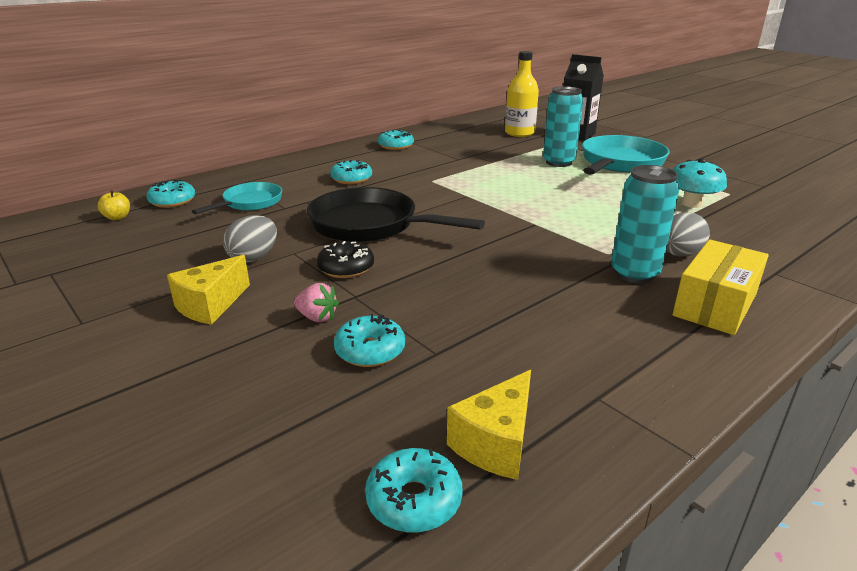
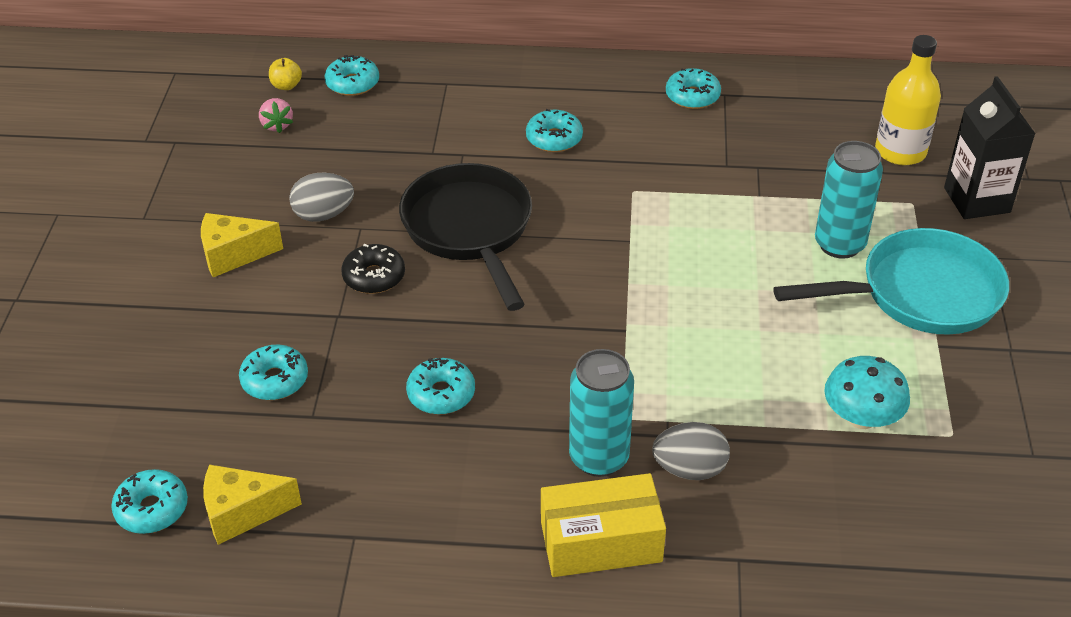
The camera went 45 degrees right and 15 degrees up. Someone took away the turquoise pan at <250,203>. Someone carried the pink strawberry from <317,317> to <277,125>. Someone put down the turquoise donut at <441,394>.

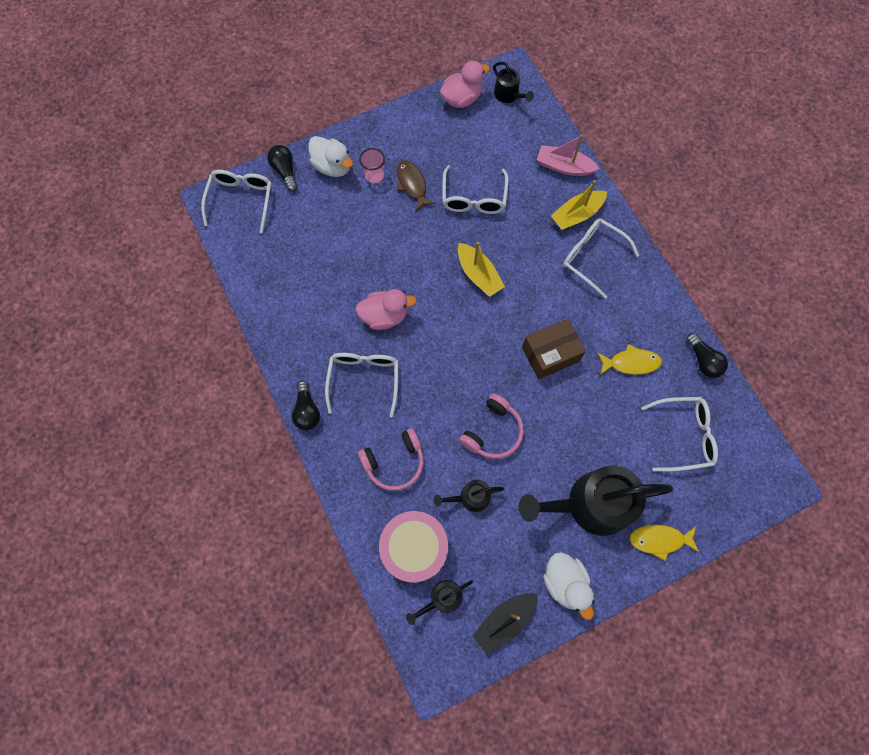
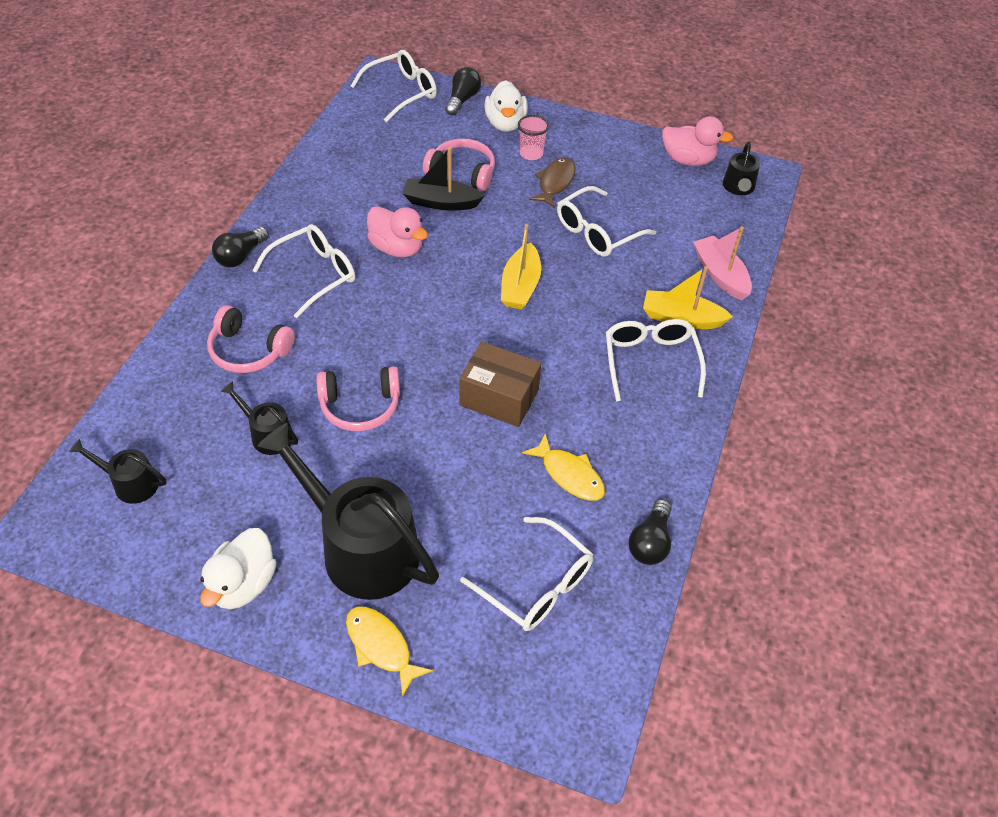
The camera went 45 degrees right and 20 degrees down. Someone took away the pink drum at <414,548>. Someone carried the black boat from <504,620> to <441,202>. Someone put down the pink headphones at <462,172>.

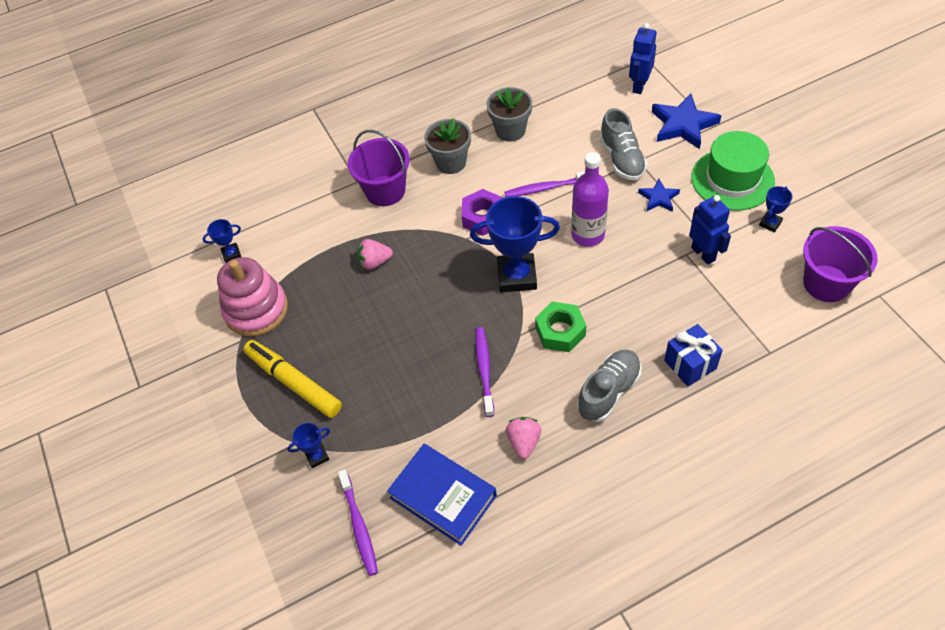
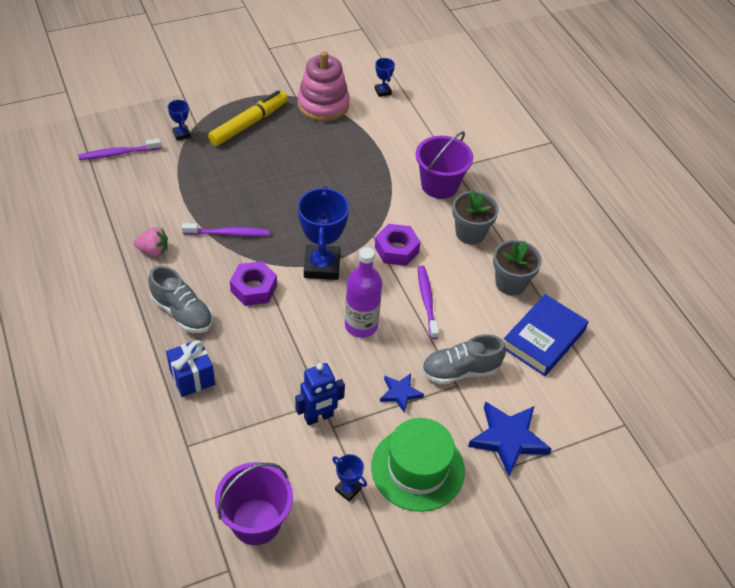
The camera went 85 degrees right and 5 degrees down. Someone took away the blue robot at <639,86>. Someone took away the pink strawberry at <375,262>. Someone repainted the green nut at <560,331>, which became the purple nut at <253,288>. Someone carried the blue book from <443,497> to <543,339>.

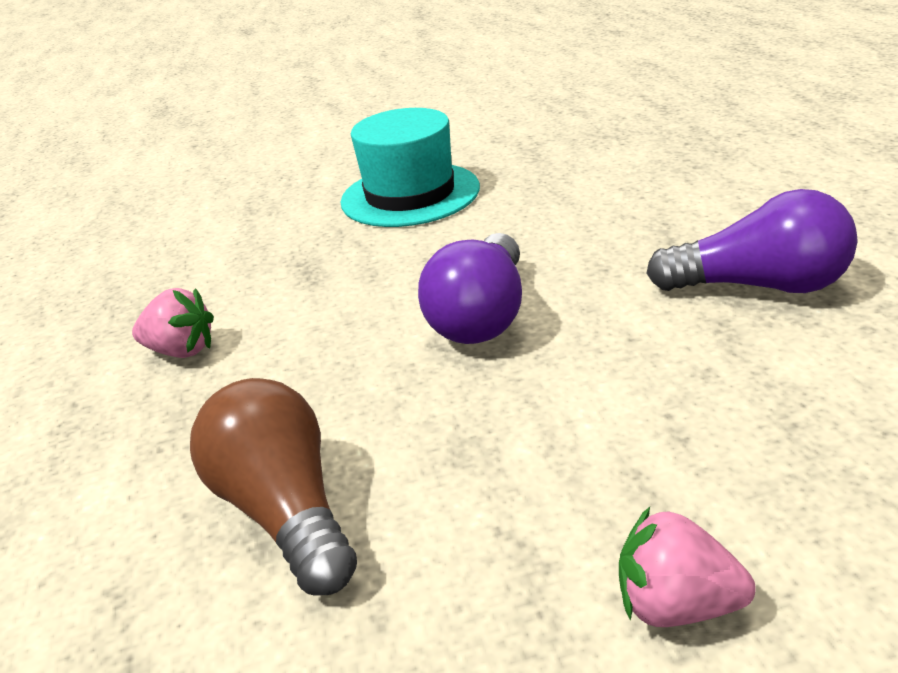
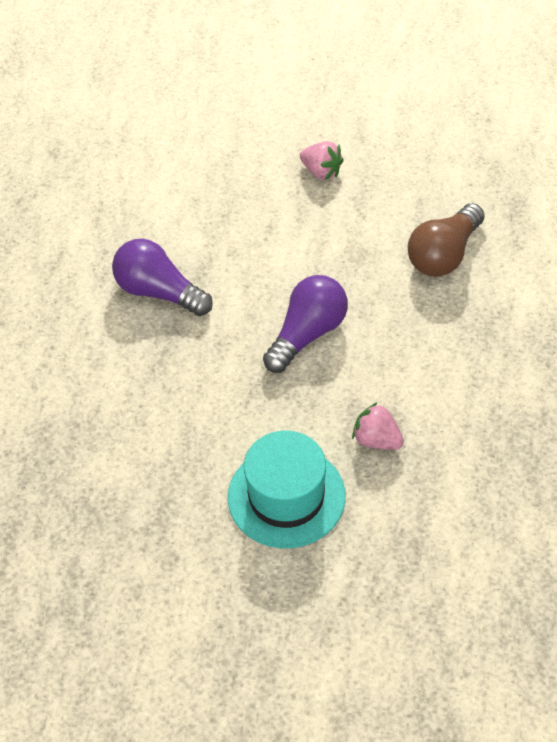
The camera went 160 degrees left and 20 degrees up. Someone carried the pink strawberry from <181,351> to <377,440>. Someone rotated the brown light bulb at <285,511> by 45 degrees clockwise.

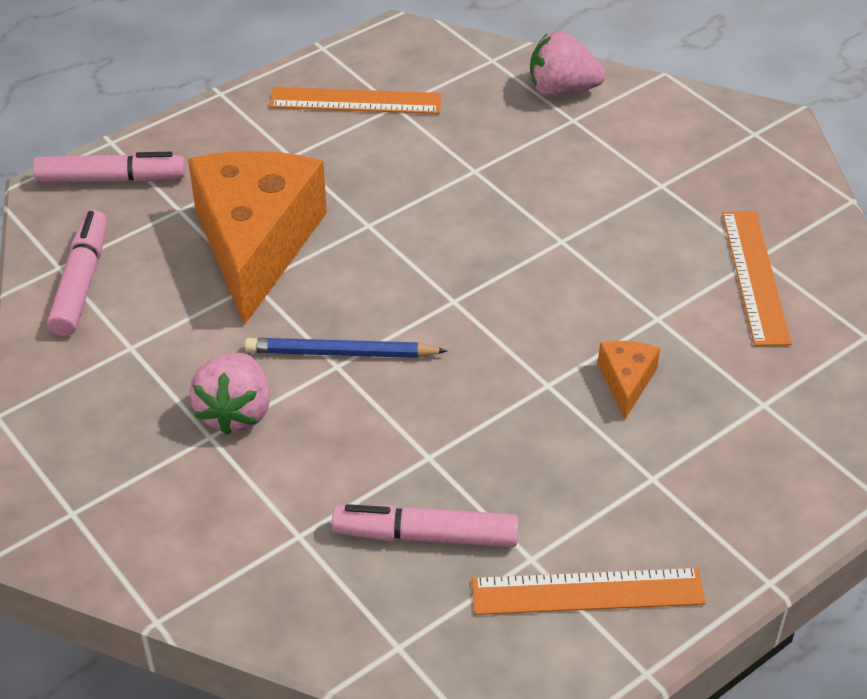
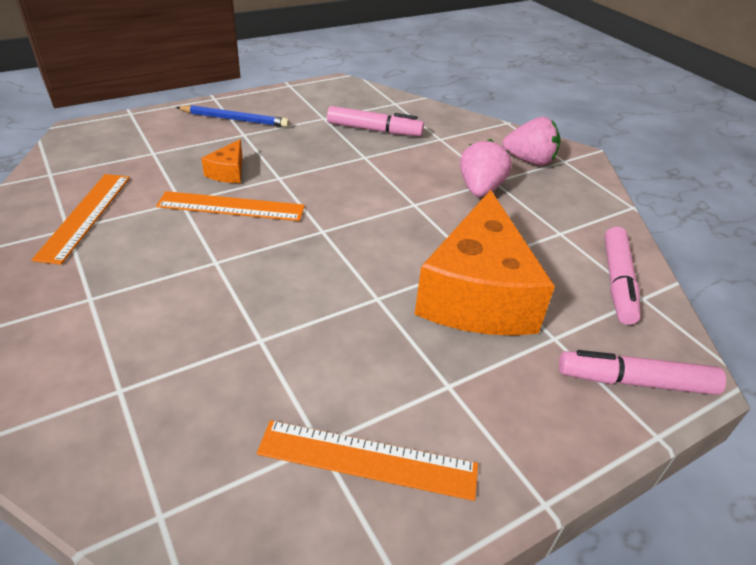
The camera went 175 degrees left and 5 degrees down. Someone carried the pink strawberry from <561,90> to <529,161>. Someone carried the blue pencil from <341,353> to <235,119>. Someone carried the orange ruler from <587,591> to <231,206>.

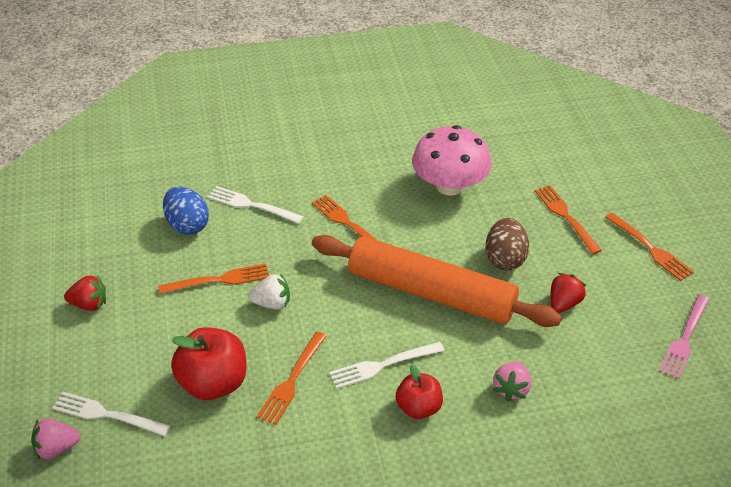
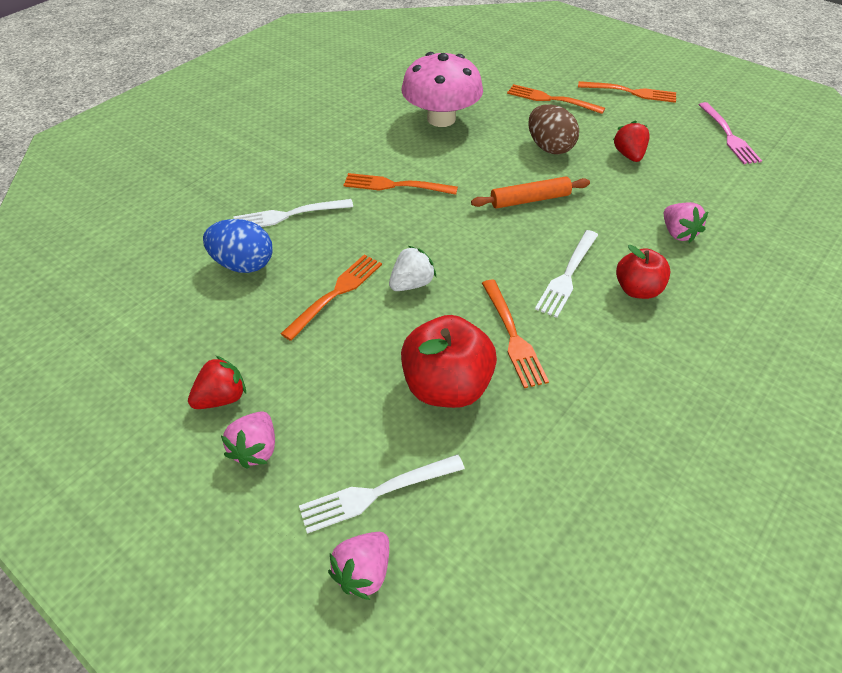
The camera went 40 degrees left and 5 degrees up. Someone scaled the orange rolling pin at <431,292> by 0.45. Someone put down the pink strawberry at <256,449>.

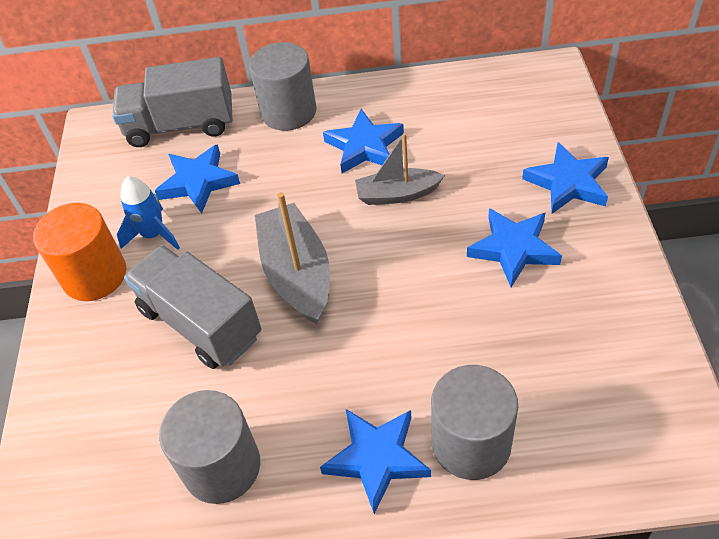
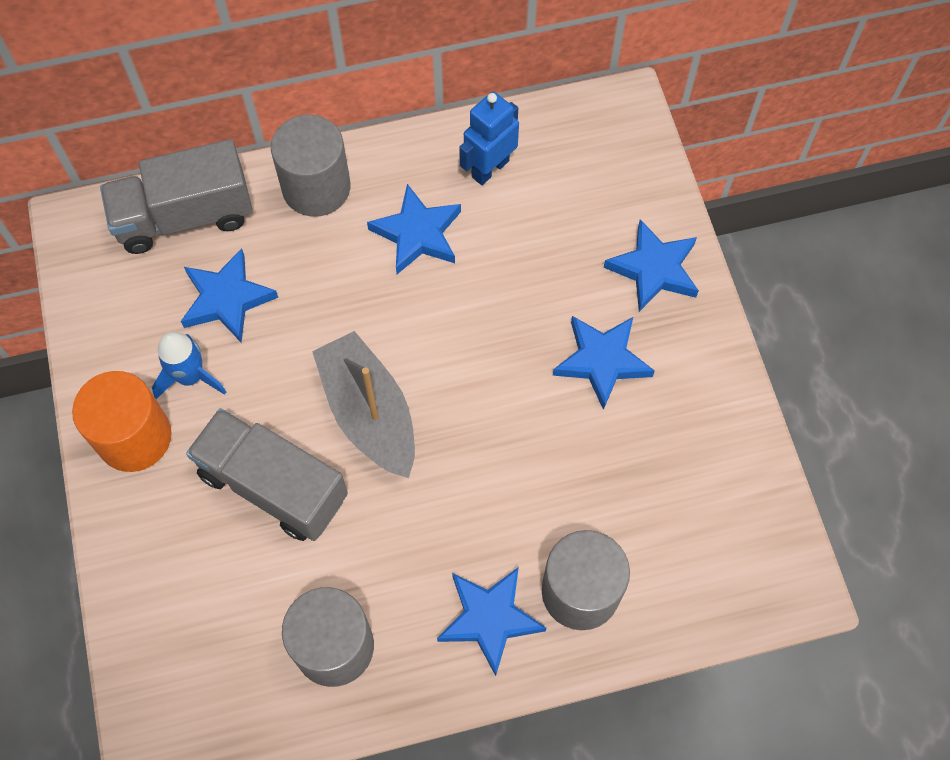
The camera went 15 degrees left and 15 degrees up. Someone took away the grey boat at <397,194>. Someone put down the blue robot at <490,168>.

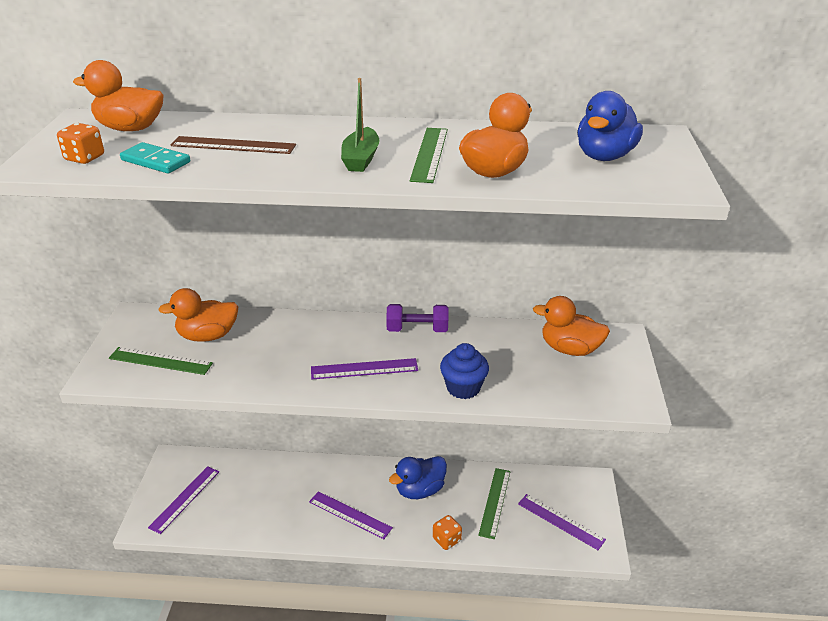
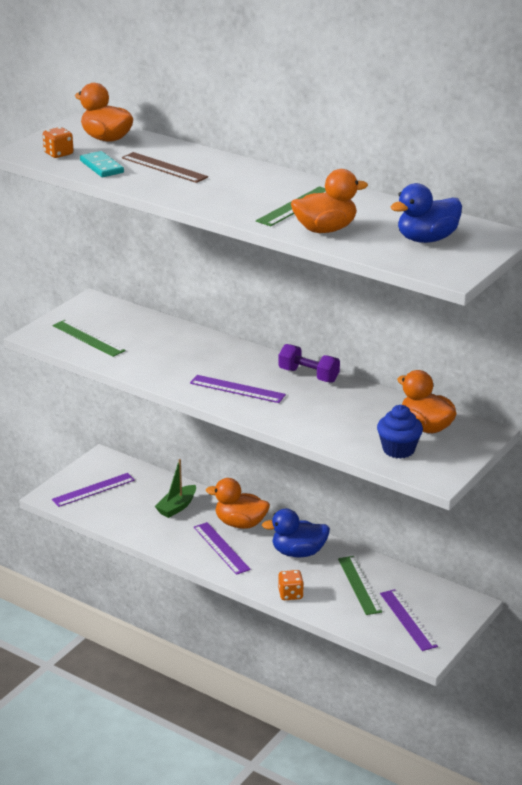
The camera went 30 degrees right and 5 degrees down. Someone carried the green boat from <361,159> to <177,507>. Someone carried the orange duck from <208,336> to <240,523>. Someone carried the blue cupcake from <463,388> to <398,450>. Someone rotated the green ruler at <495,502> by 60 degrees counterclockwise.

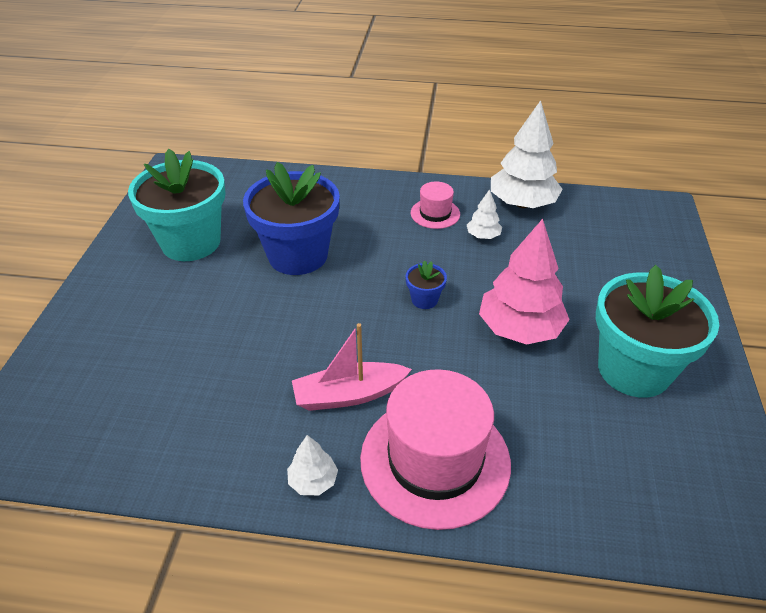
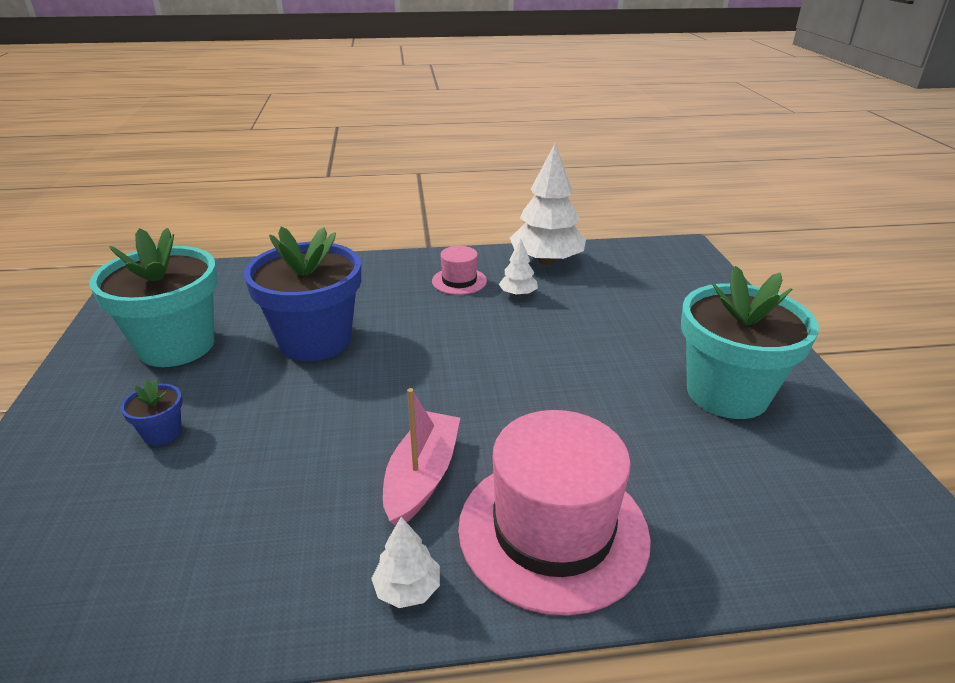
The camera went 15 degrees left and 10 degrees down. Someone took away the pink tree at <519,329>. Someone carried the blue flower pot from <424,299> to <162,433>. Someone rotated the pink boat at <349,395> by 135 degrees clockwise.

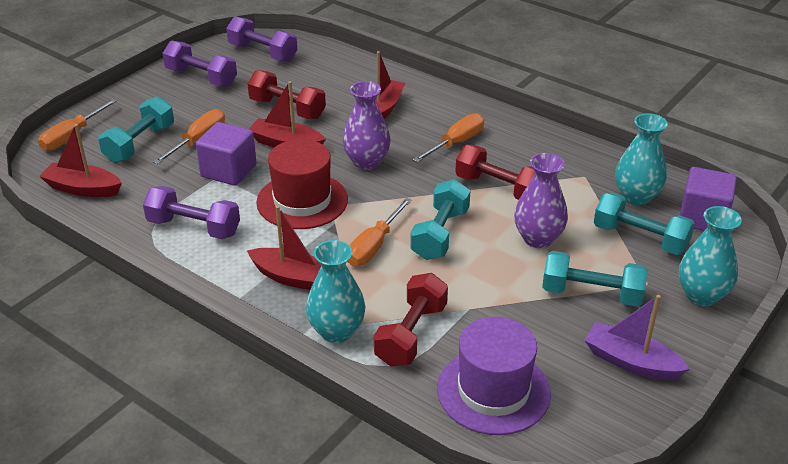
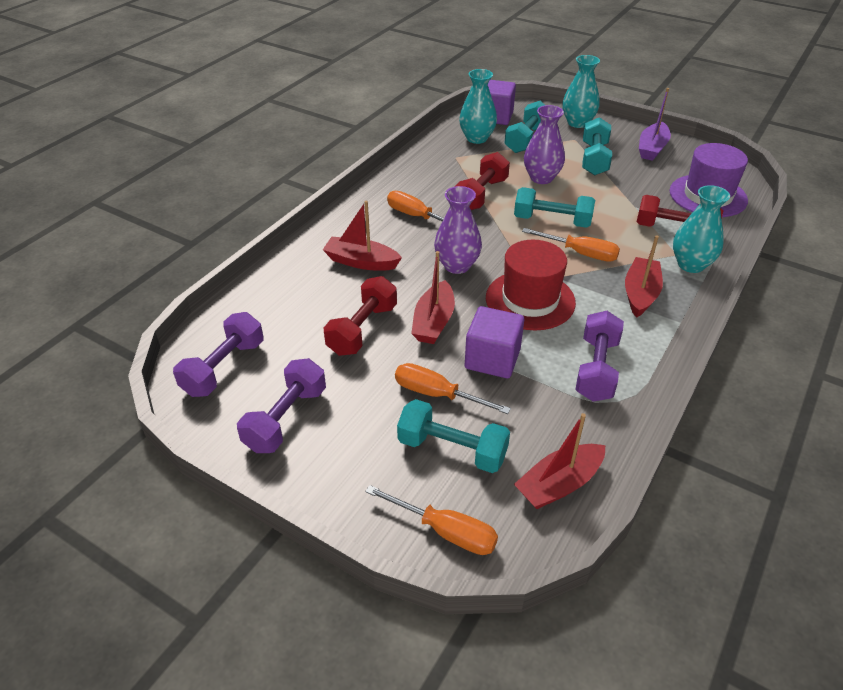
The camera went 95 degrees left and 5 degrees up. Someone rotated the red boat at <83,188> by 45 degrees clockwise.

